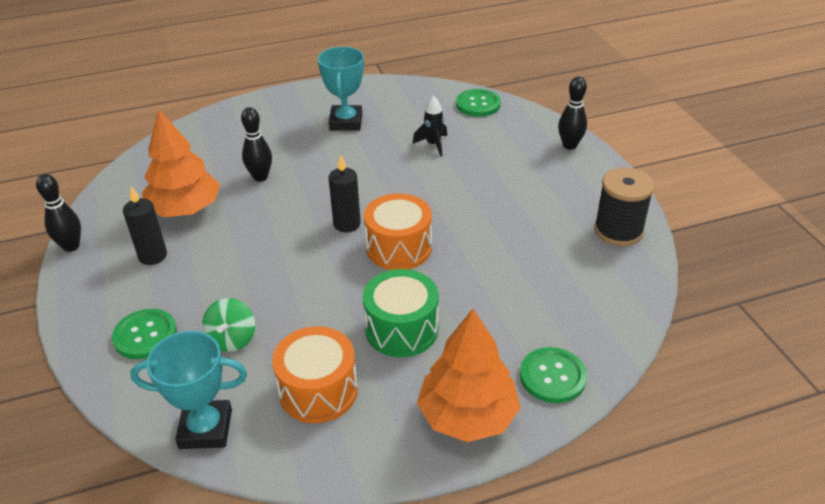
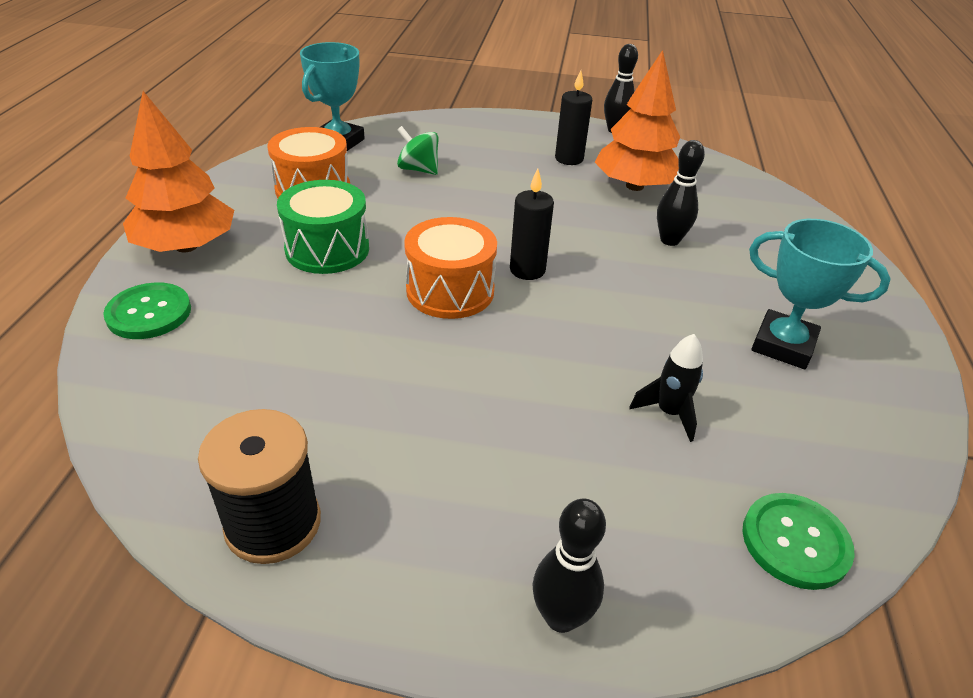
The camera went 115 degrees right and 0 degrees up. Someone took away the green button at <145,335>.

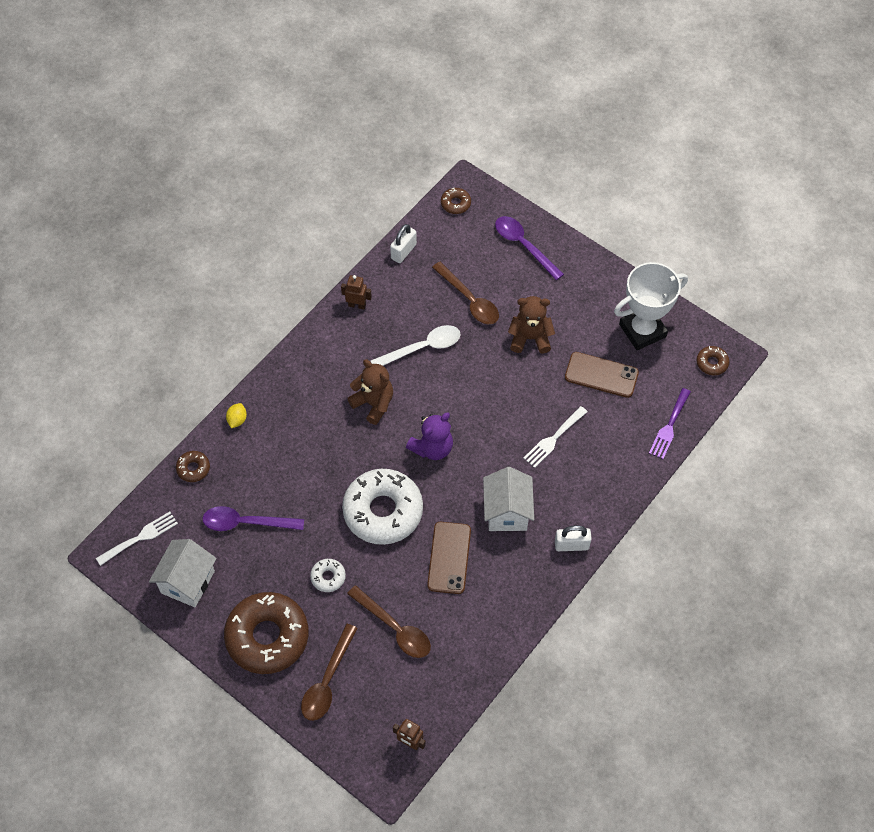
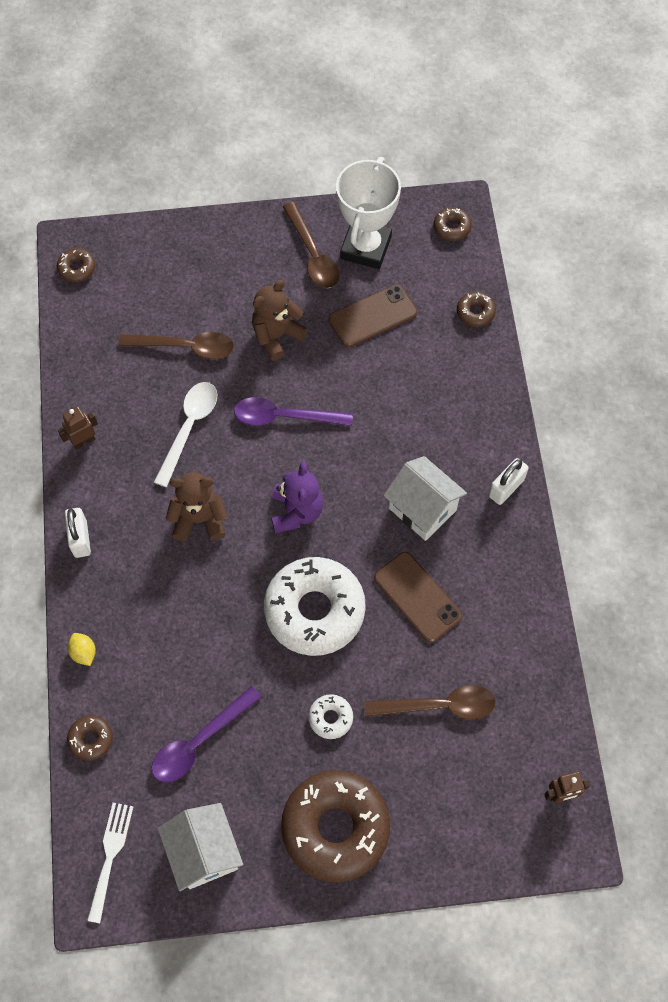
The camera went 45 degrees left and 5 degrees up. Someone carried the purple spoon from <524,246> to <284,417>. Someone carried the white padlock from <403,251> to <80,538>. Someone swapped the purple fork at <669,426> for the brown donut at <475,312>. Someone took away the white fork at <553,439>. Someone carried the brown spoon from <327,680> to <313,254>.

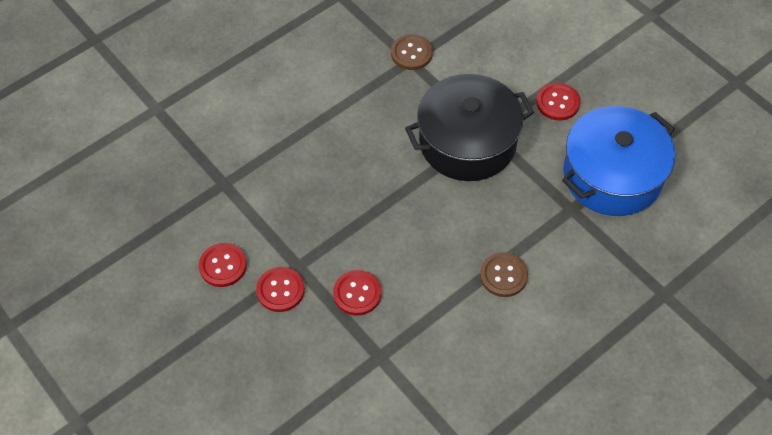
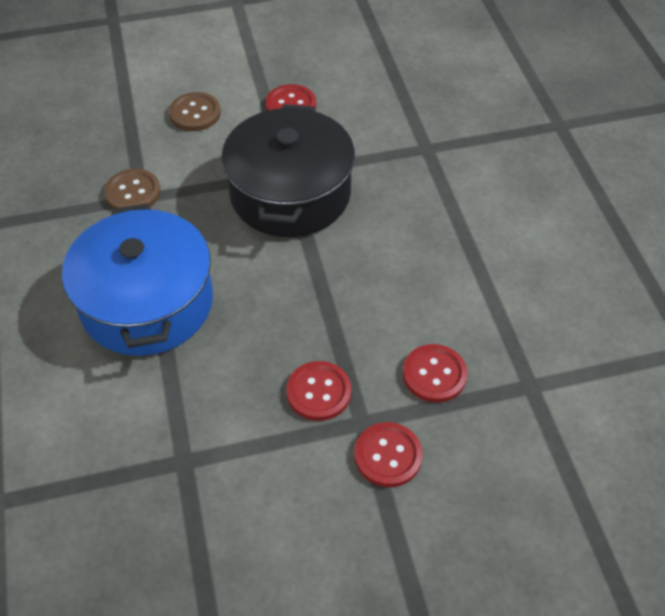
The camera went 65 degrees left and 5 degrees down. Someone carried the blue pot from <612,175> to <147,303>. Someone carried the red button from <223,266> to <319,392>. Someone carried the brown button from <503,275> to <195,113>.

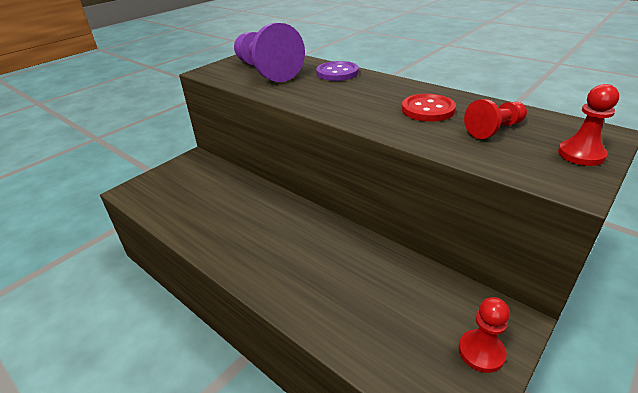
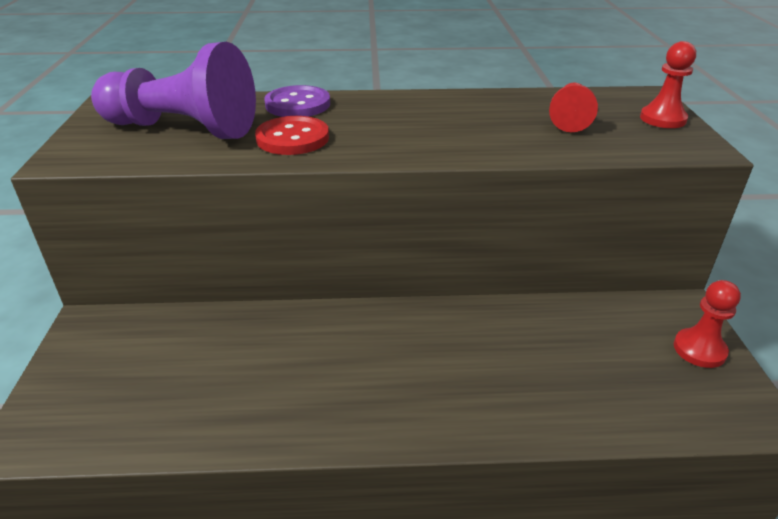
The camera went 45 degrees left and 0 degrees up. Someone carried the red button from <428,110> to <292,138>.

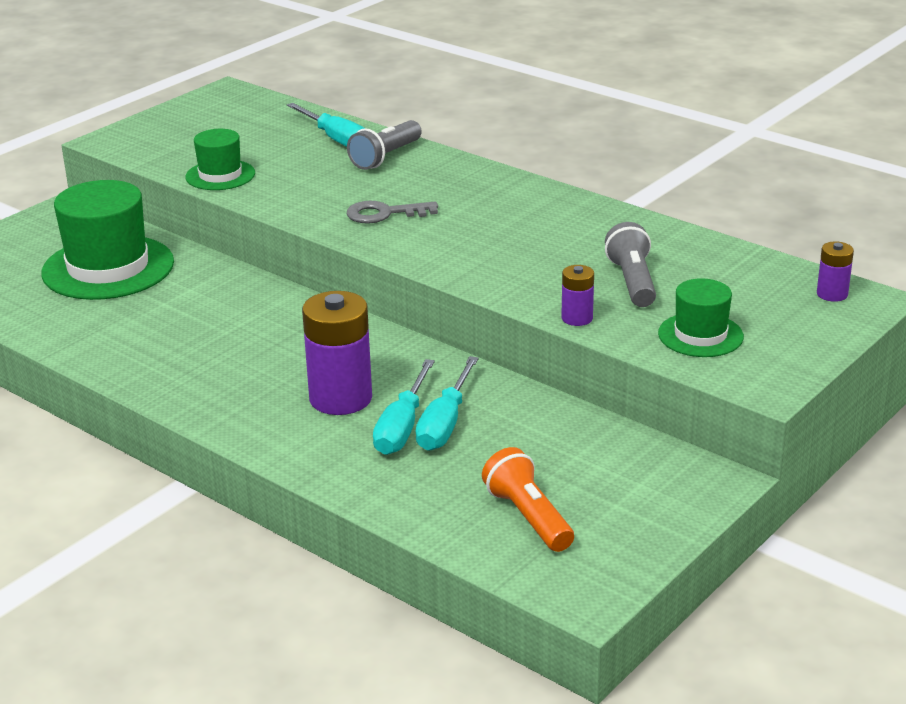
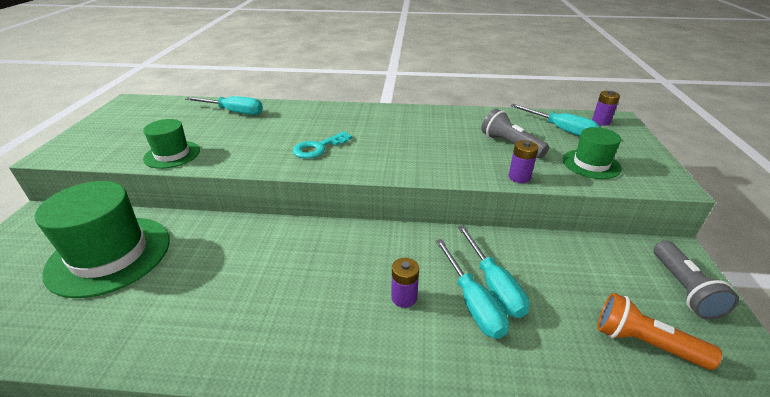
The camera went 35 degrees left and 5 degrees up. Someone carried the grey flashlight from <385,157> to <683,289>. Someone repainted the grey key at <384,214>, which became the turquoise key at <318,148>. Someone scaled the purple battery at <340,398> by 0.50. Someone put down the turquoise screwdriver at <560,129>.

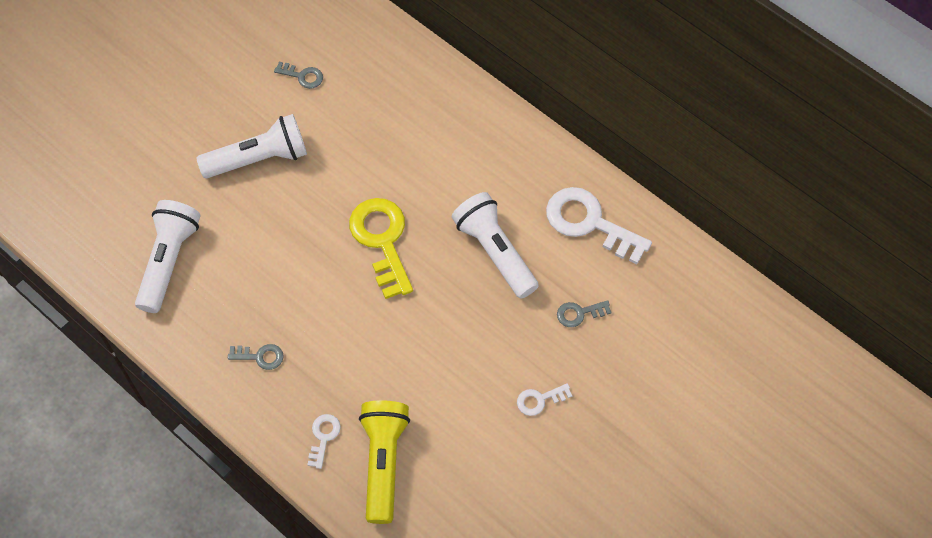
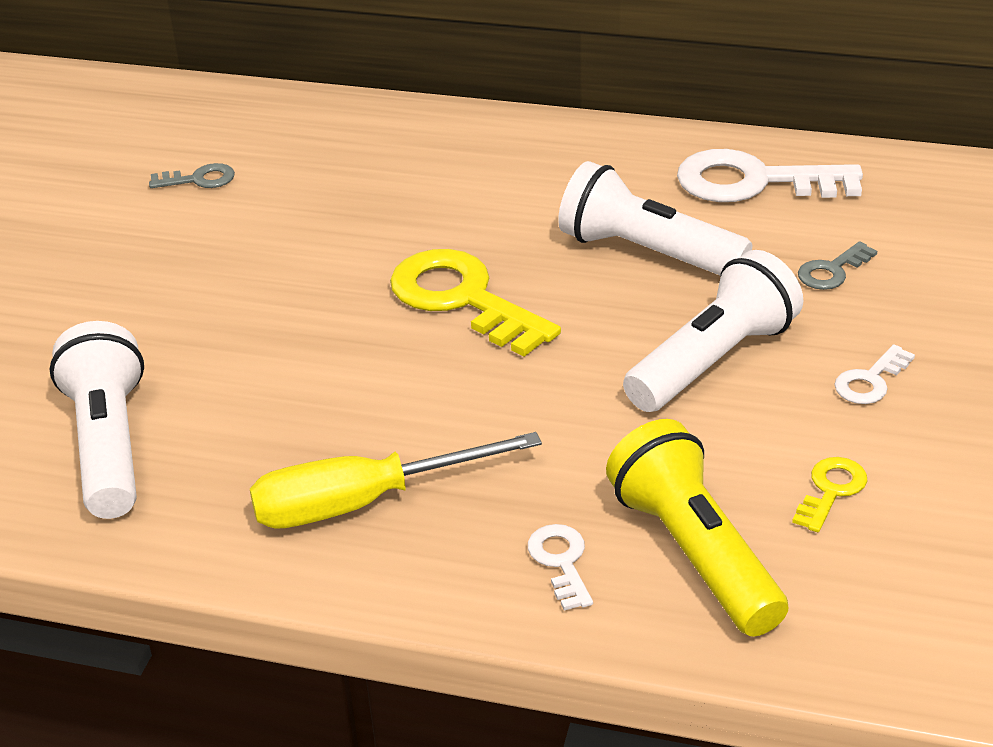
The camera went 25 degrees left and 25 degrees down. Someone carried the white flashlight from <259,158> to <712,361>. Someone swapped the grey key at <260,356> for the yellow screwdriver at <363,502>. Someone put down the yellow key at <831,491>.

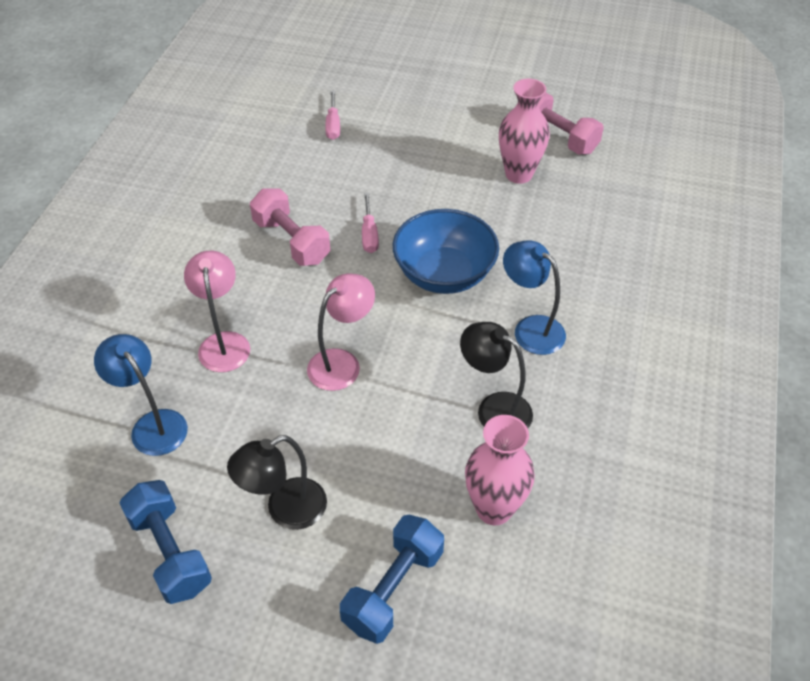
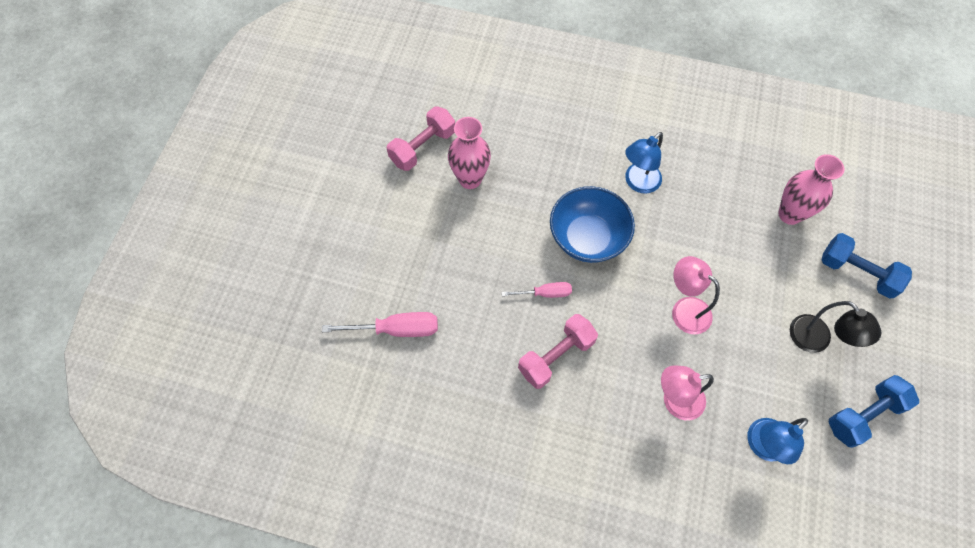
The camera went 90 degrees left and 15 degrees up. Someone scaled the pink screwdriver at <333,125> by 1.60. Someone took away the black lamp at <494,409>.

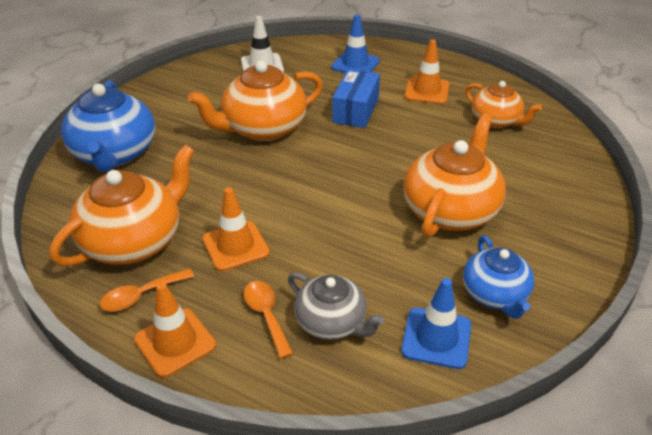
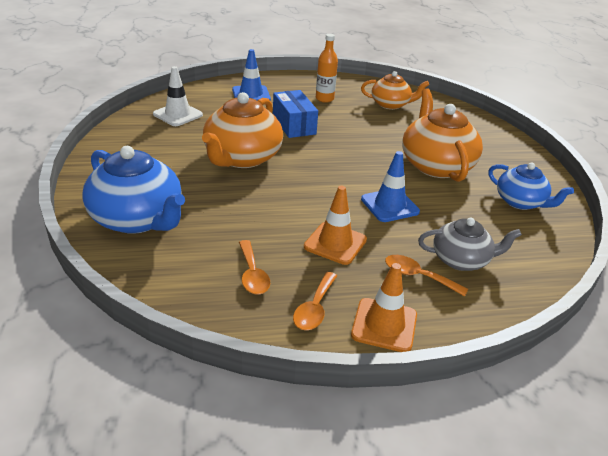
The camera went 40 degrees left and 5 degrees down. Someone swapped the orange traffic cone at <427,91> for the orange bottle at <324,99>. Someone swapped the orange teapot at <134,241> for the orange spoon at <252,274>. Someone carried the blue traffic cone from <436,338> to <389,205>.

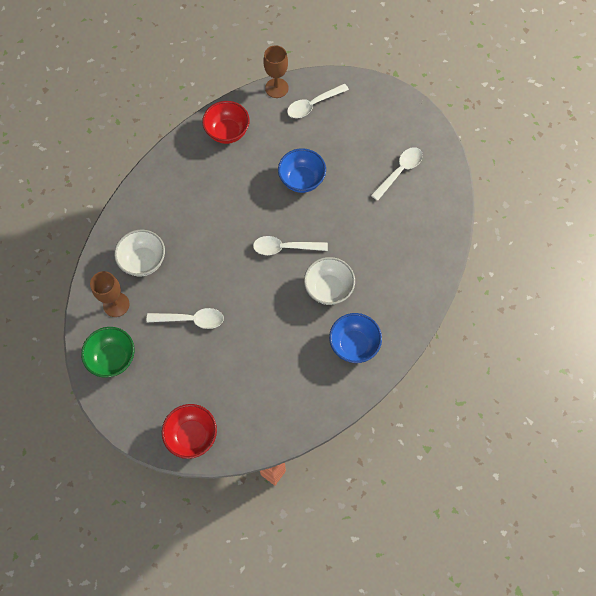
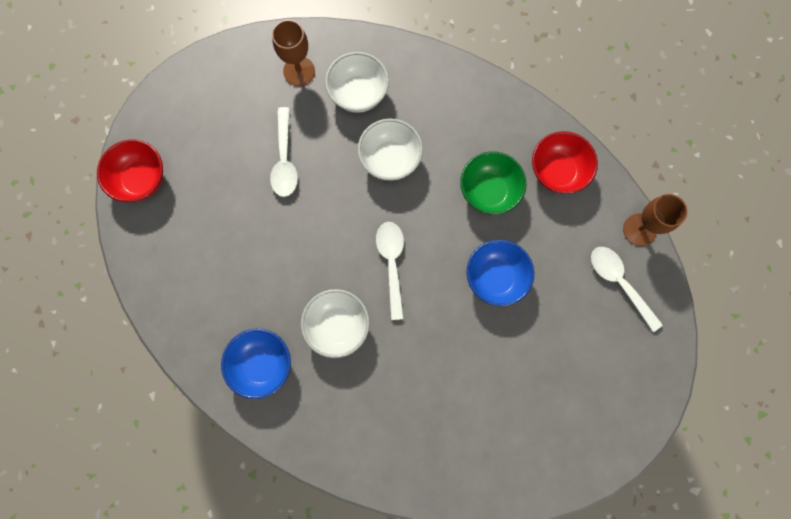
The camera went 85 degrees right and 10 degrees up. Someone took away the white spoon at <399,171>. Someone carried the green bowl from <113,358> to <489,191>. Someone put down the white bowl at <390,159>.

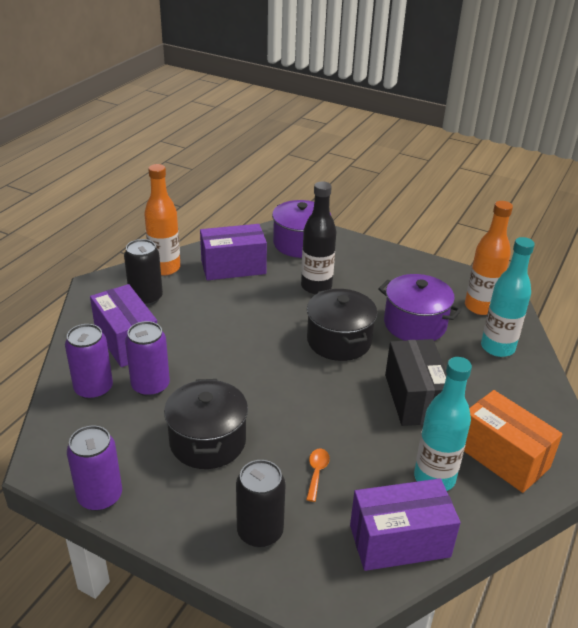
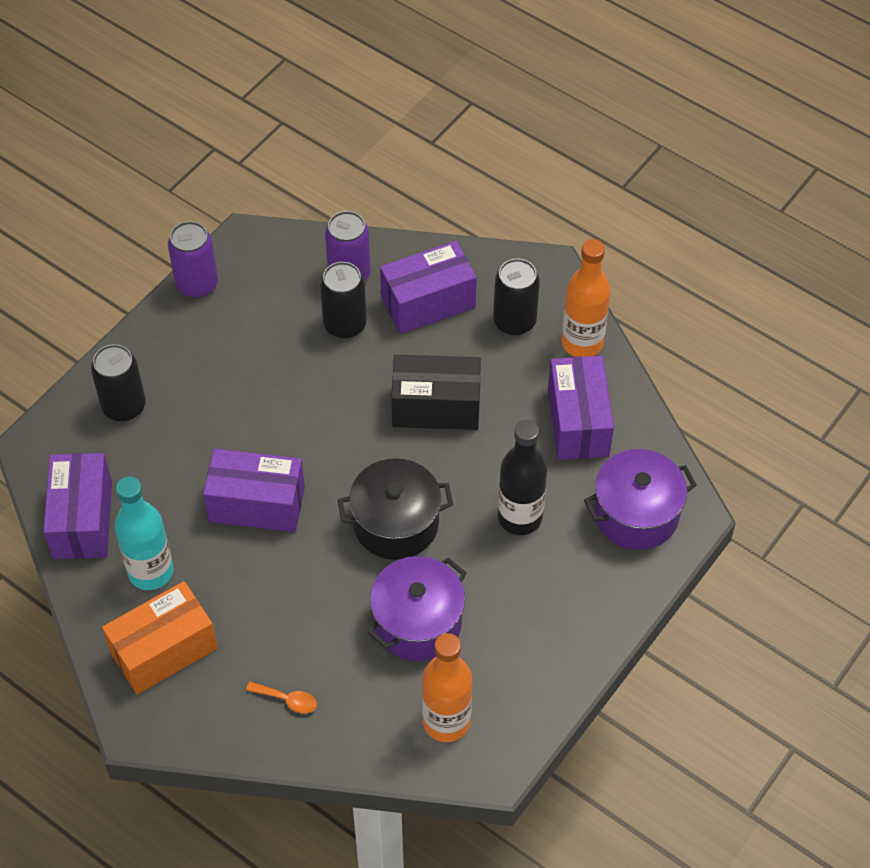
The camera went 100 degrees right and 20 degrees up. Someone took away the turquoise bottle at <497,347>. Someone repainted the purple can at <150,386>, which became the black can at <345,324>. Someone carried the black box from <414,398> to <436,407>. Someone took away the black pot at <207,441>. Someone carried the orange spoon from <317,472> to <287,700>. Someone put down the purple box at <257,504>.

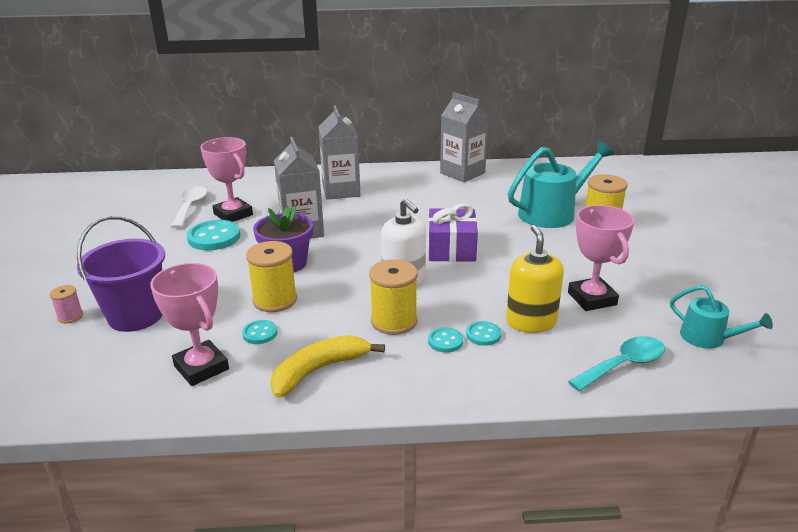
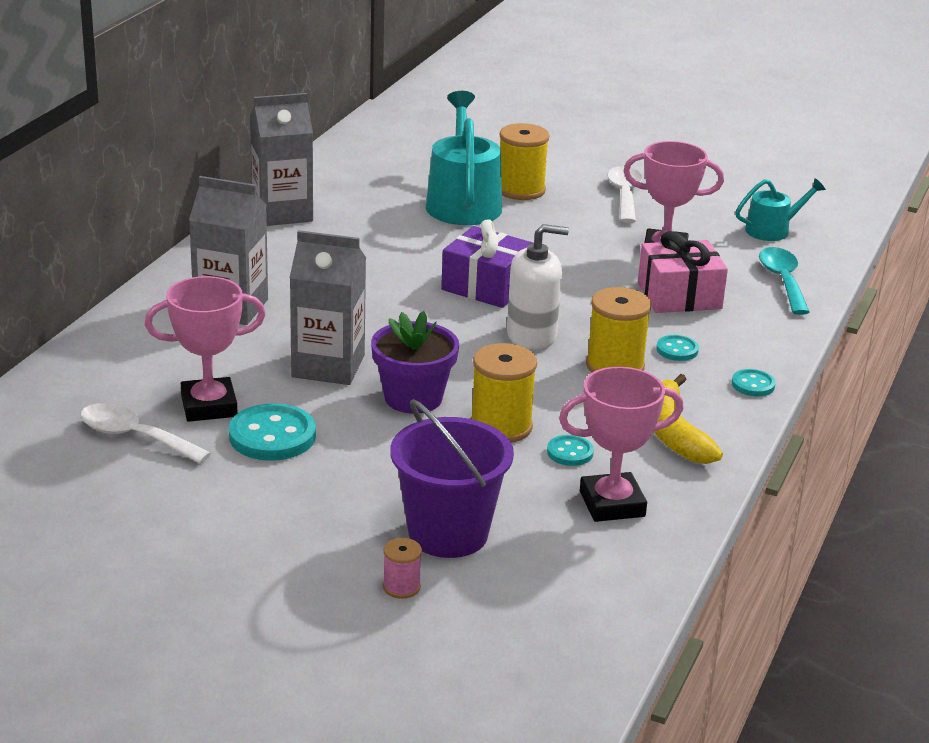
The camera went 65 degrees left and 0 degrees up. Someone swapped the yellow soap dispenser at <531,322> for the pink gift at <679,296>. Someone carried the turquoise button from <483,335> to <753,385>. Someone put down the white spoon at <624,195>.

